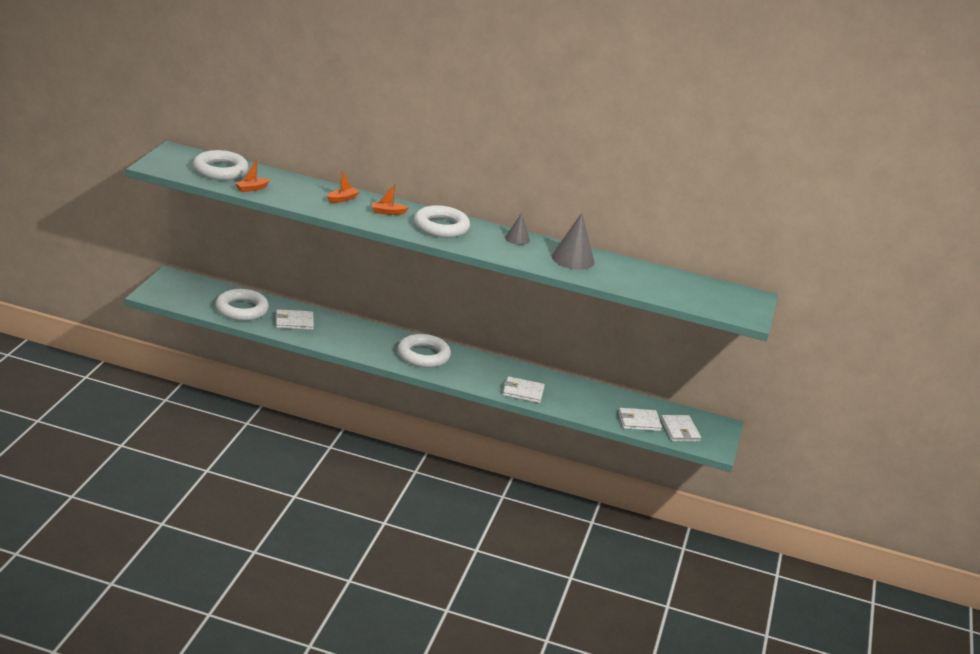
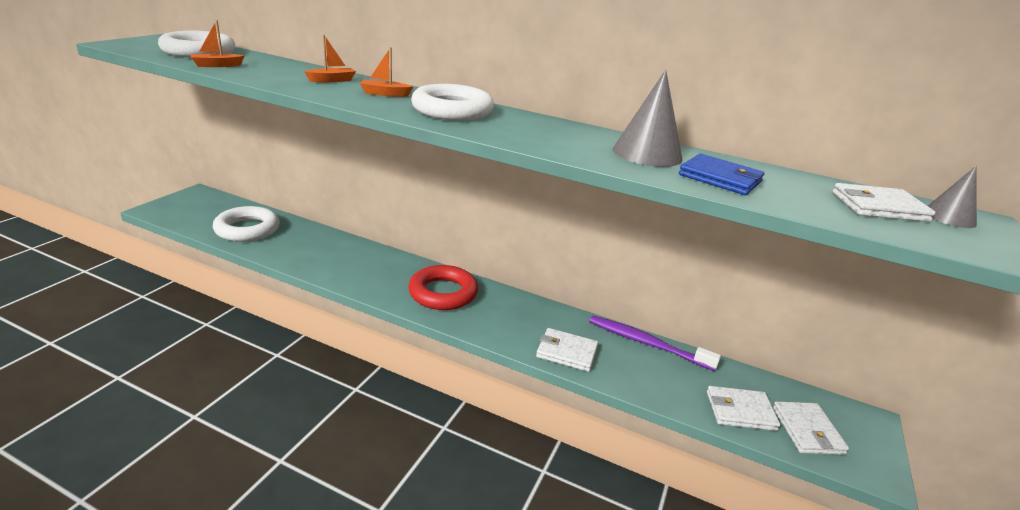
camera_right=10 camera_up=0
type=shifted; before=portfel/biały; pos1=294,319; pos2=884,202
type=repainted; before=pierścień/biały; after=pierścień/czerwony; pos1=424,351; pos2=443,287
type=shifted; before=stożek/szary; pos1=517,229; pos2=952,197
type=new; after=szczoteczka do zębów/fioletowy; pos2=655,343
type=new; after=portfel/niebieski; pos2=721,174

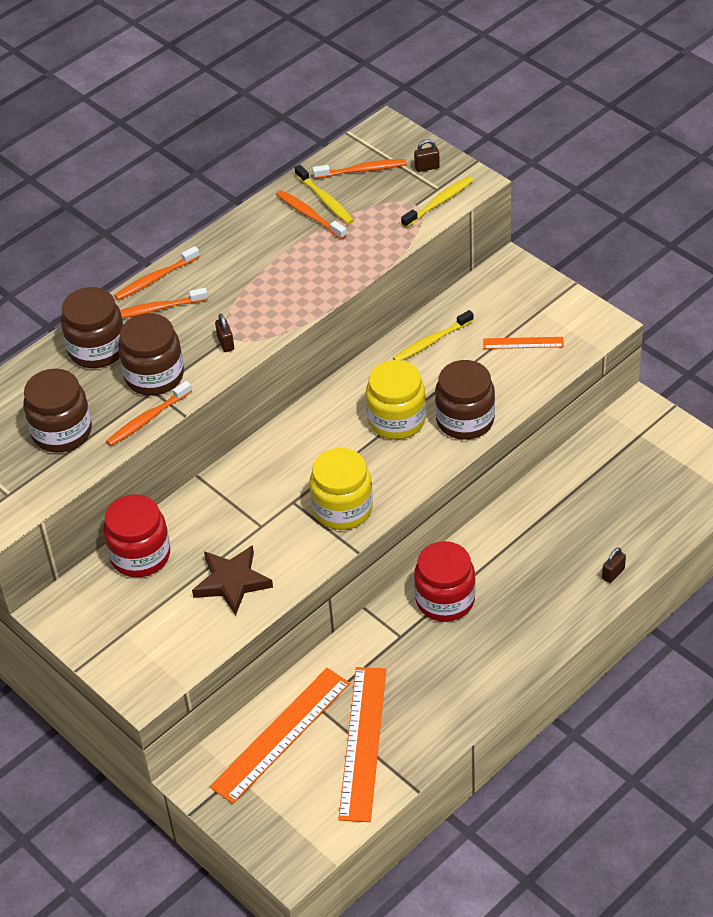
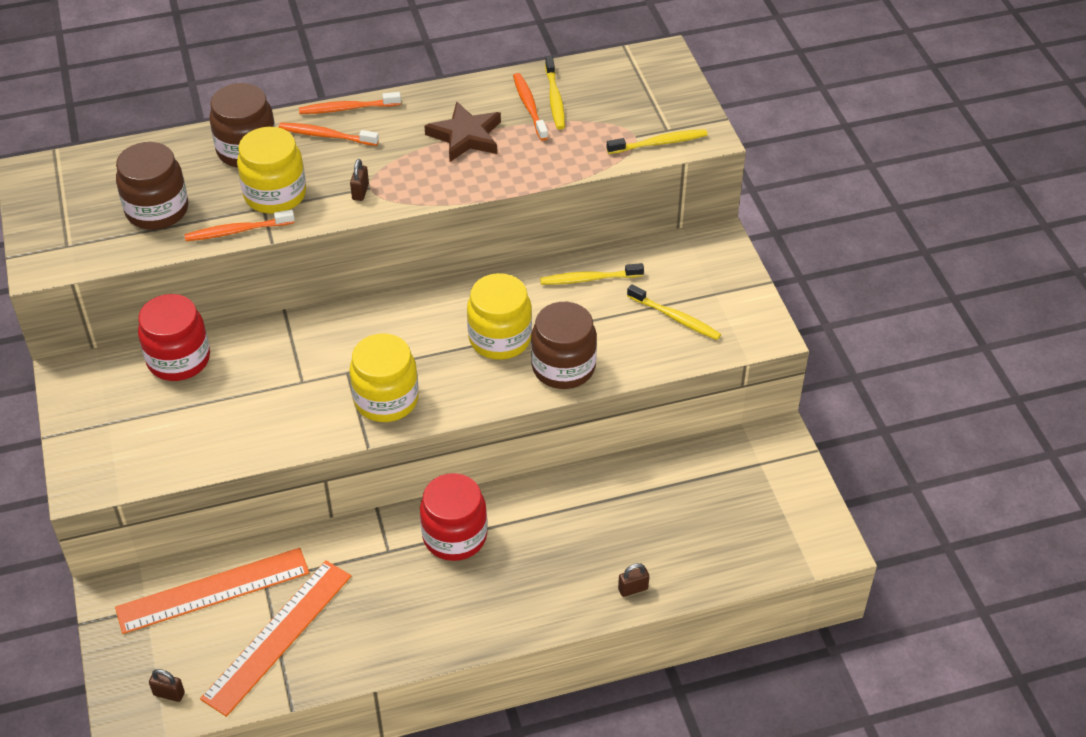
camera_right=25 camera_up=0
type=repainted; before=słoik/brązowy; after=słoik/żółty; pos1=151,354; pos2=271,170
type=shifted; before=gwiazda/brązowy; pos1=232,580; pos2=463,132
type=gone; before=szczoteczka do zębów/pomarańczowy; pos1=359,169
type=shifted; before=kłódka/brązowy; pos1=427,155; pos2=167,685
type=swapped; before=linijka/pomarańczowy; after=szczoteczka do zębów/żółty; pos1=523,343; pos2=674,312

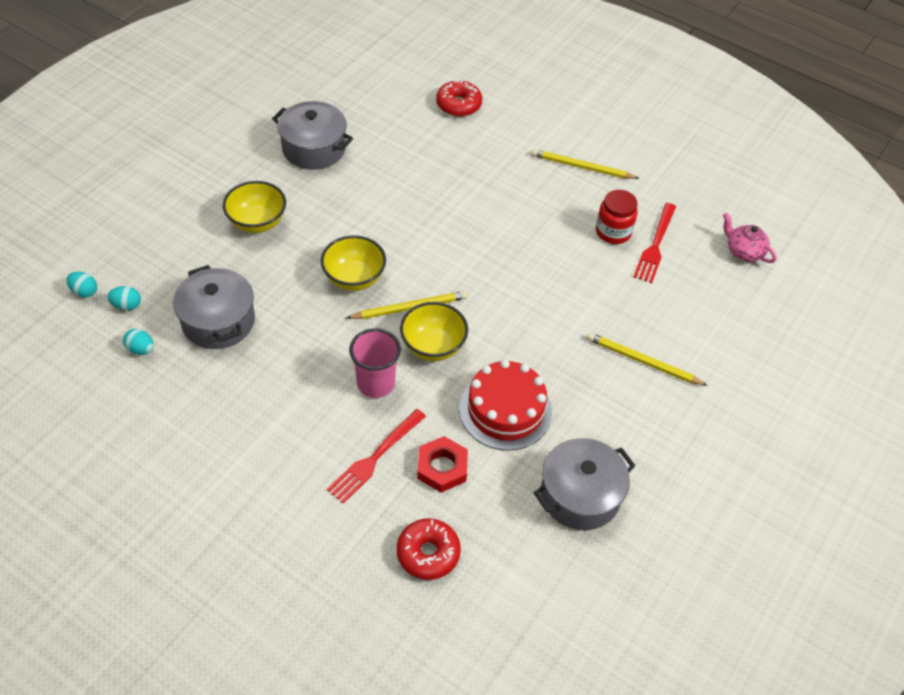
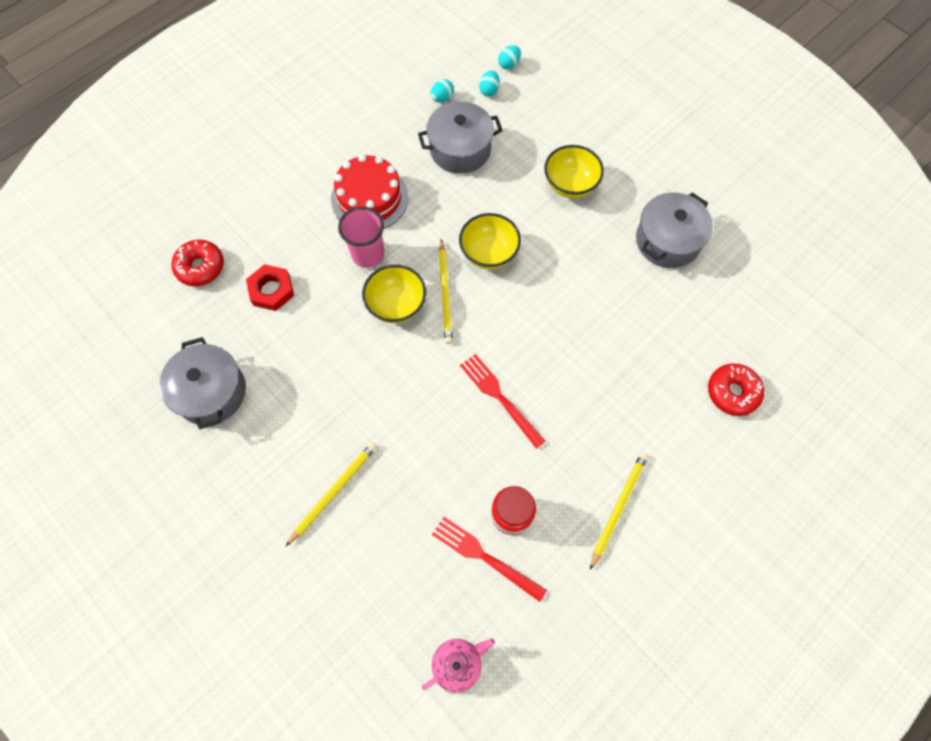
camera_right=105 camera_up=15
type=shifted; before=widelec/czerwony; pos1=376,456; pos2=503,401
type=shifted; before=tort/czerwony; pos1=505,405; pos2=370,191

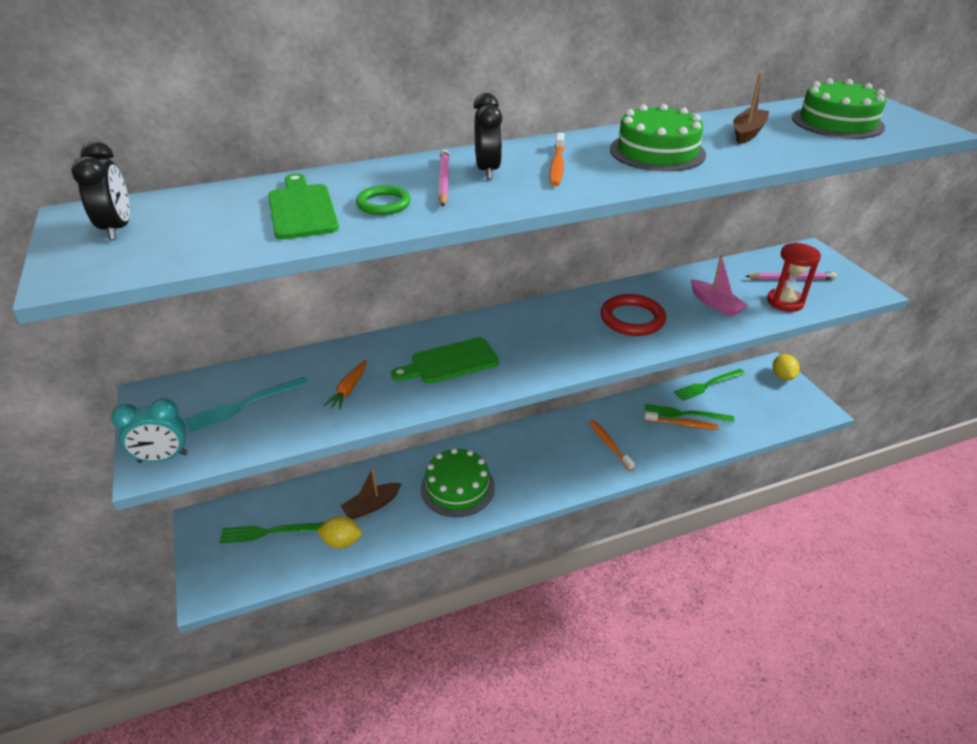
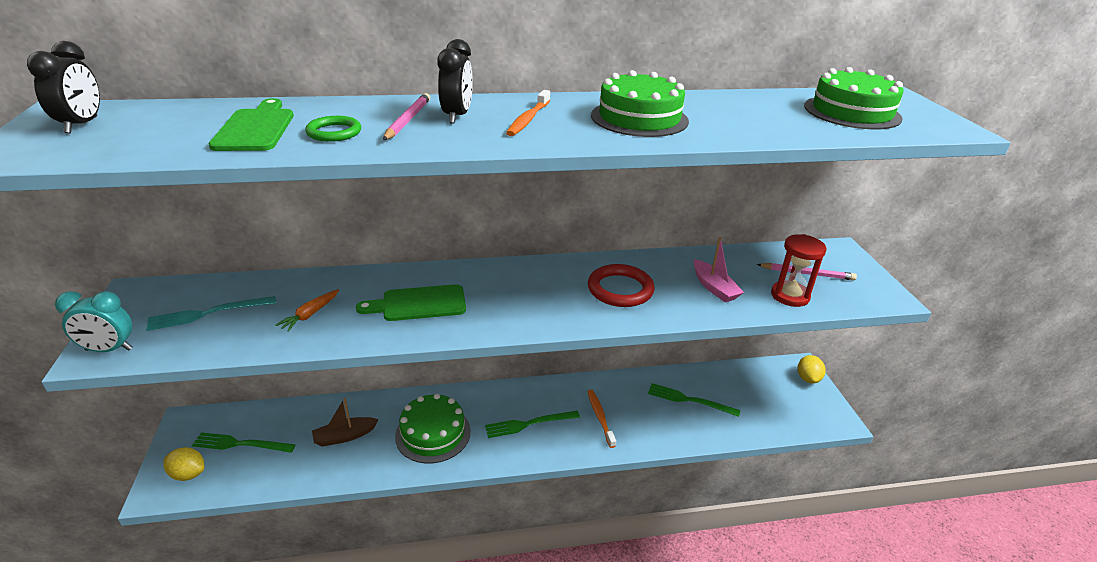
camera_right=10 camera_up=-5
type=shifted; before=cytryna/żółty; pos1=339,532; pos2=184,464
type=gone; before=szczoteczka do zębów/pomarańczowy; pos1=681,420
type=shifted; before=widelec/zielony; pos1=709,385; pos2=532,424
type=gone; before=łódka/brązowy; pos1=751,108

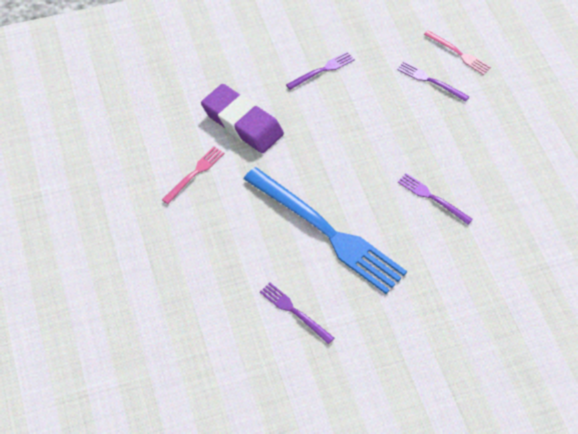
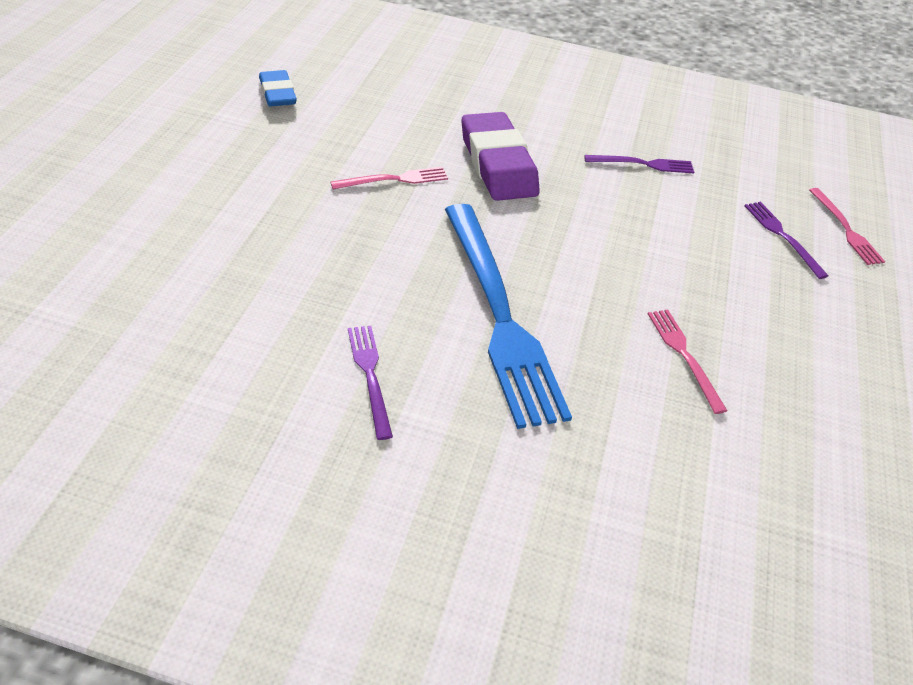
camera_right=30 camera_up=-10
type=repainted; before=widelec/fioletowy; after=widelec/różowy; pos1=435,198; pos2=687,362
type=new; after=gumka do mazania/niebieski; pos2=278,88

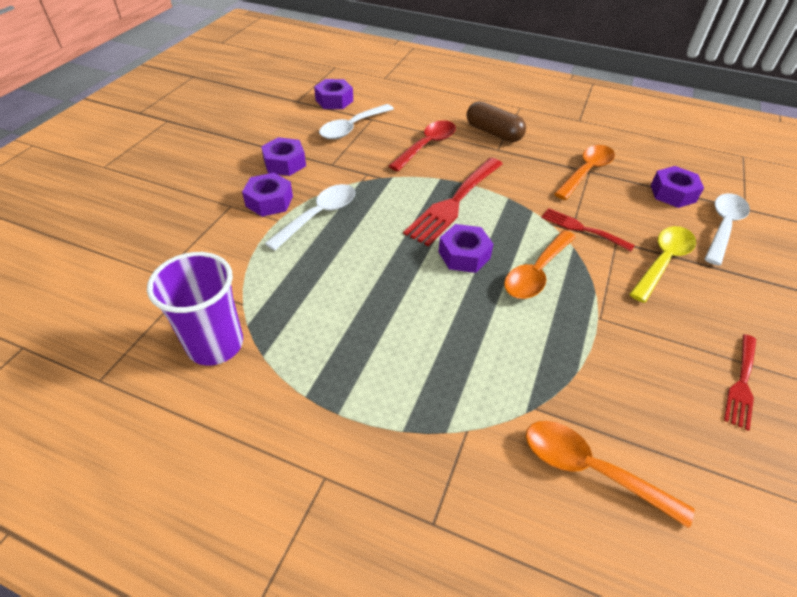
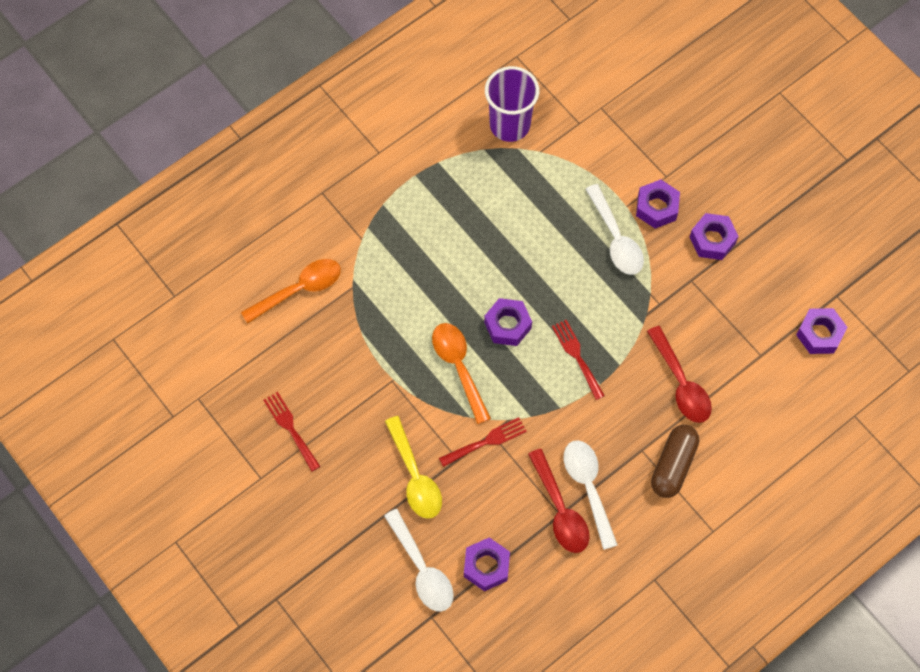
camera_right=120 camera_up=20
type=shifted; before=łyżka/biały; pos1=356,121; pos2=591,495
type=scaled; before=widelec/czerwony; pos1=453,202; pos2=578,360; scale=0.57
type=rotated; before=kapsułka/brązowy; pos1=496,121; pos2=675,461; turn=-45
type=repainted; before=łyżka/pomarańczowy; after=łyżka/czerwony; pos1=584,172; pos2=558,501

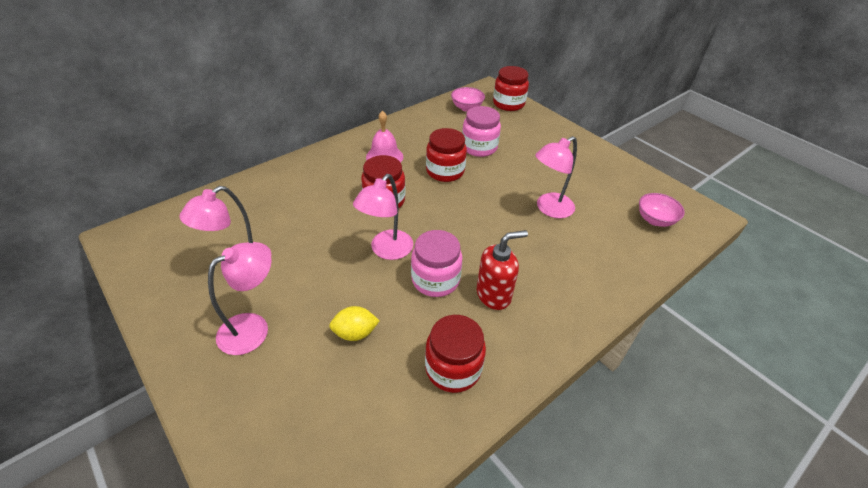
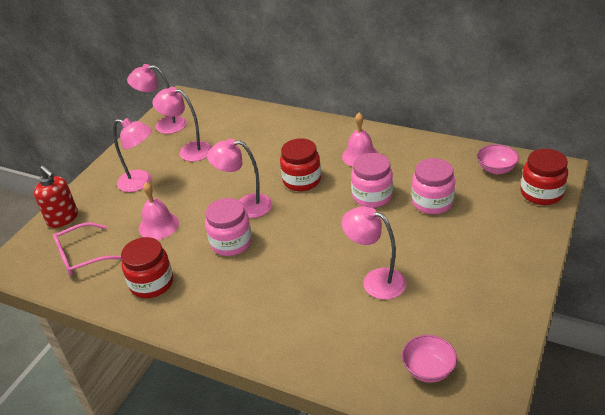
camera_right=70 camera_up=-5
type=swapped; before=cytryna/żółty; after=dzwonek/różowy; pos1=354,323; pos2=159,211
type=repainted; before=słoik/czerwony; after=słoik/różowy; pos1=446,155; pos2=372,180
type=shifted; before=dozownik mydła/czerwony; pos1=502,270; pos2=56,196
type=new; after=okulary/różowy; pos2=87,249
type=new; after=lampka/różowy; pos2=157,99

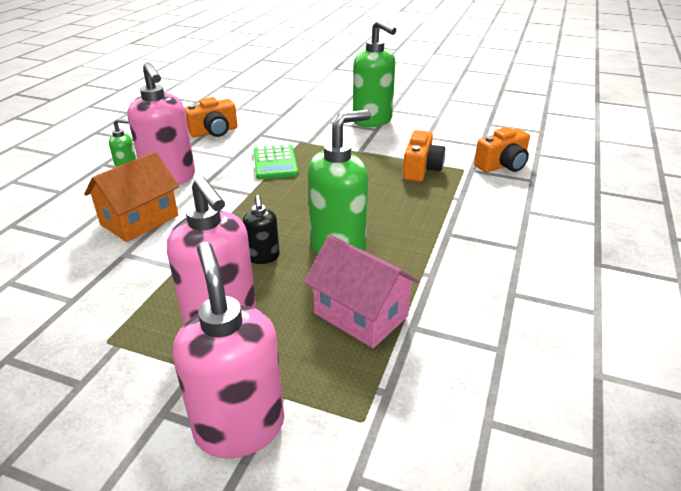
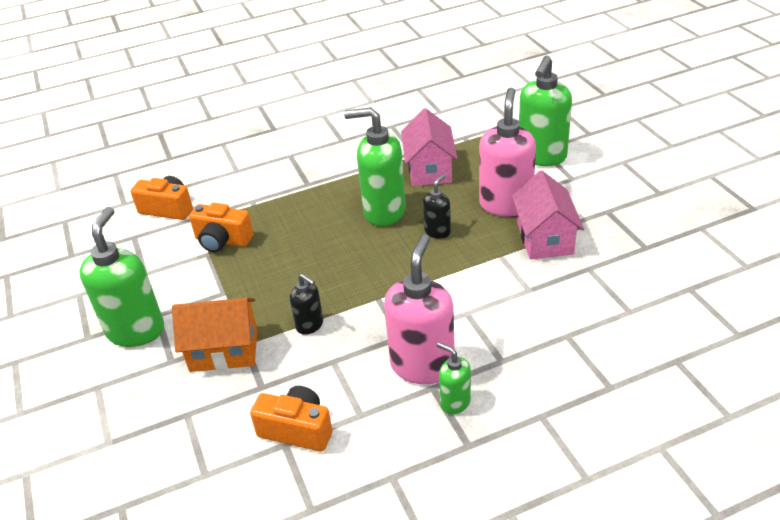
camera_right=-130 camera_up=5
type=shifted; before=domek/pomarańczowy; pos1=131,196; pos2=214,335
type=repainted; before=dozownik mydła/różowy; after=dozownik mydła/zielony; pos1=228,350; pos2=545,111
type=swapped; before=kalkulator/zielony; after=dozownik mydła/czarny; pos1=276,162; pos2=306,304
type=rotated; before=aparat fotograficzny/pomarańczowy; pos1=424,156; pos2=221,227; turn=-135
type=new; after=domek/różowy; pos2=548,215

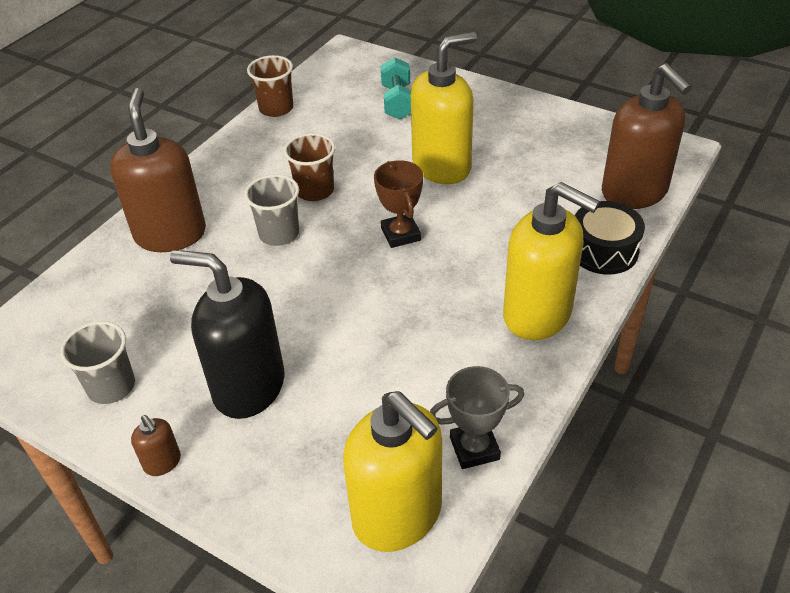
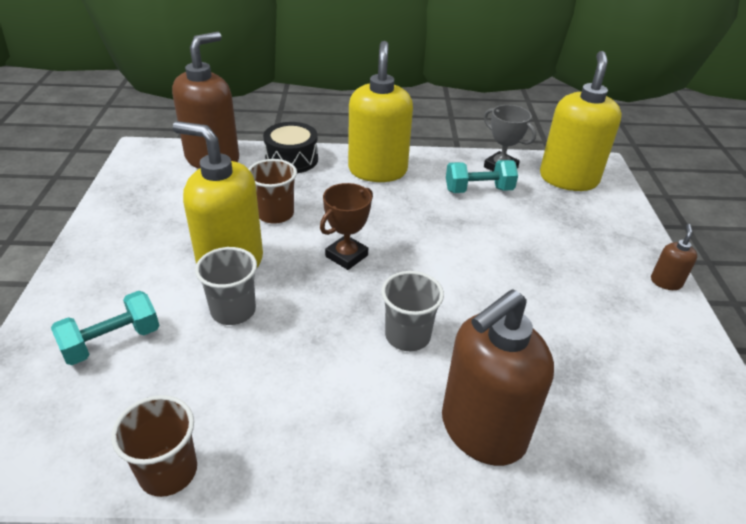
camera_right=-125 camera_up=-5
type=shifted; before=szklanka/szary; pos1=97,362; pos2=226,286
type=gone; before=dozownik mydła/czarny; pos1=227,334
type=shifted; before=szklanka/brązowy; pos1=309,167; pos2=273,191
type=new; after=hantel/turkusowy; pos2=482,176

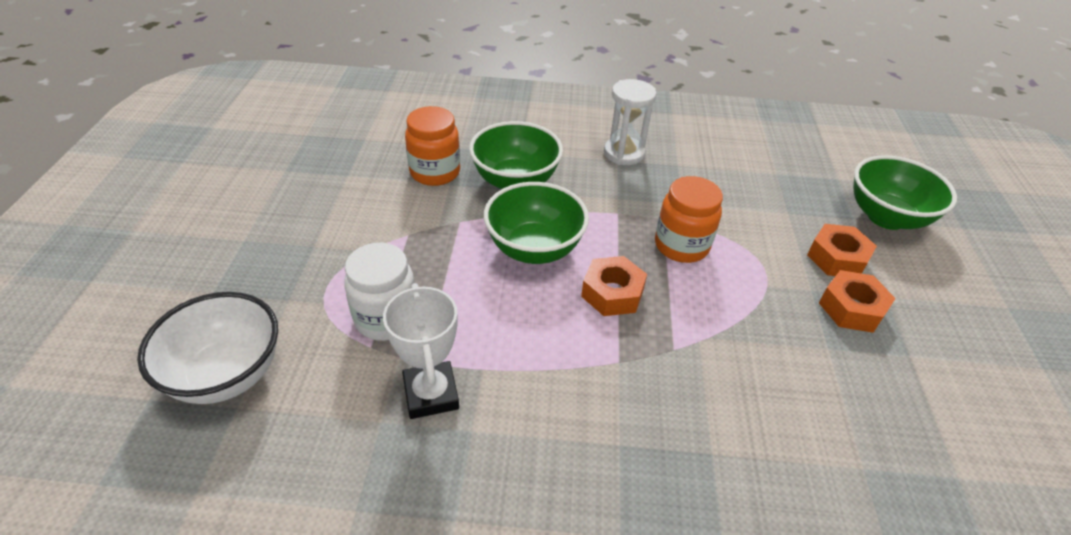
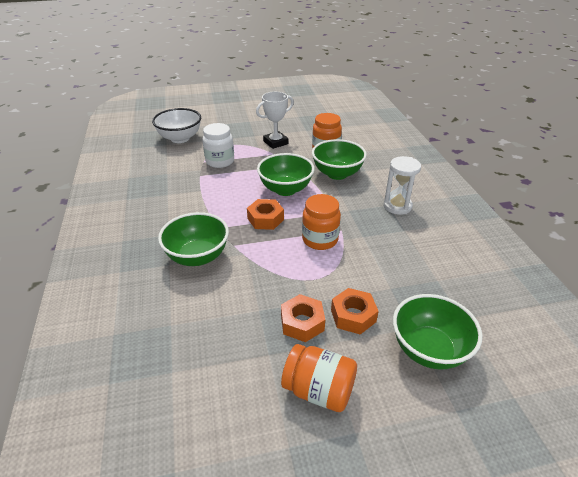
camera_right=75 camera_up=-5
type=shifted; before=puchar/biały; pos1=421,351; pos2=275,120
type=new; after=miska/zielony; pos2=193,239
type=new; after=słoik/pomarańczowy; pos2=319,378

